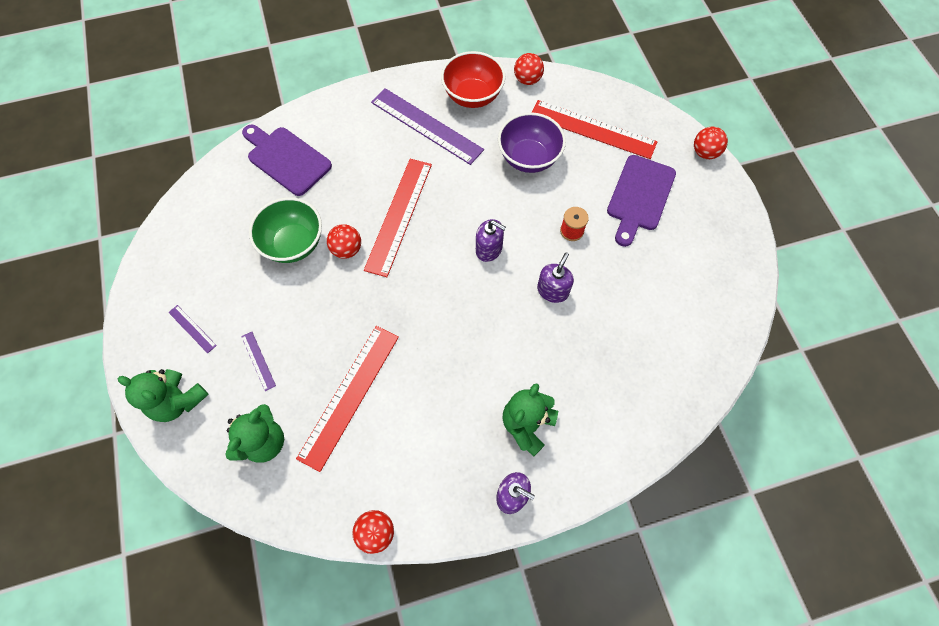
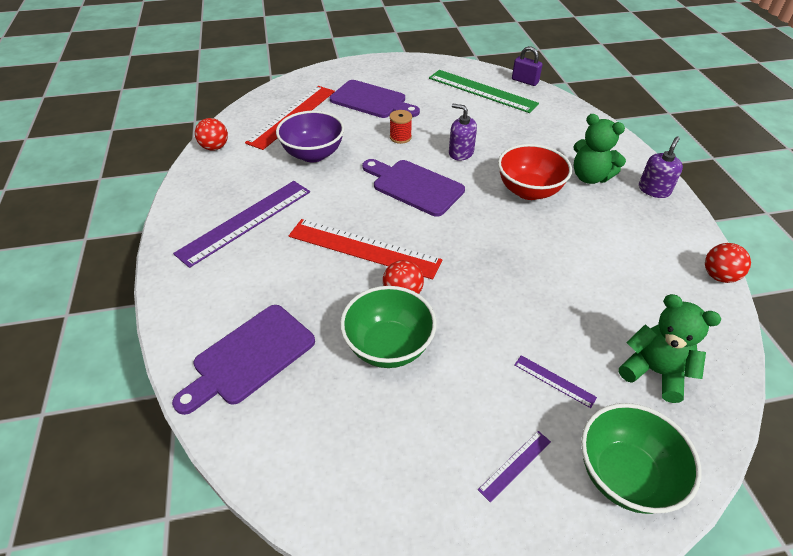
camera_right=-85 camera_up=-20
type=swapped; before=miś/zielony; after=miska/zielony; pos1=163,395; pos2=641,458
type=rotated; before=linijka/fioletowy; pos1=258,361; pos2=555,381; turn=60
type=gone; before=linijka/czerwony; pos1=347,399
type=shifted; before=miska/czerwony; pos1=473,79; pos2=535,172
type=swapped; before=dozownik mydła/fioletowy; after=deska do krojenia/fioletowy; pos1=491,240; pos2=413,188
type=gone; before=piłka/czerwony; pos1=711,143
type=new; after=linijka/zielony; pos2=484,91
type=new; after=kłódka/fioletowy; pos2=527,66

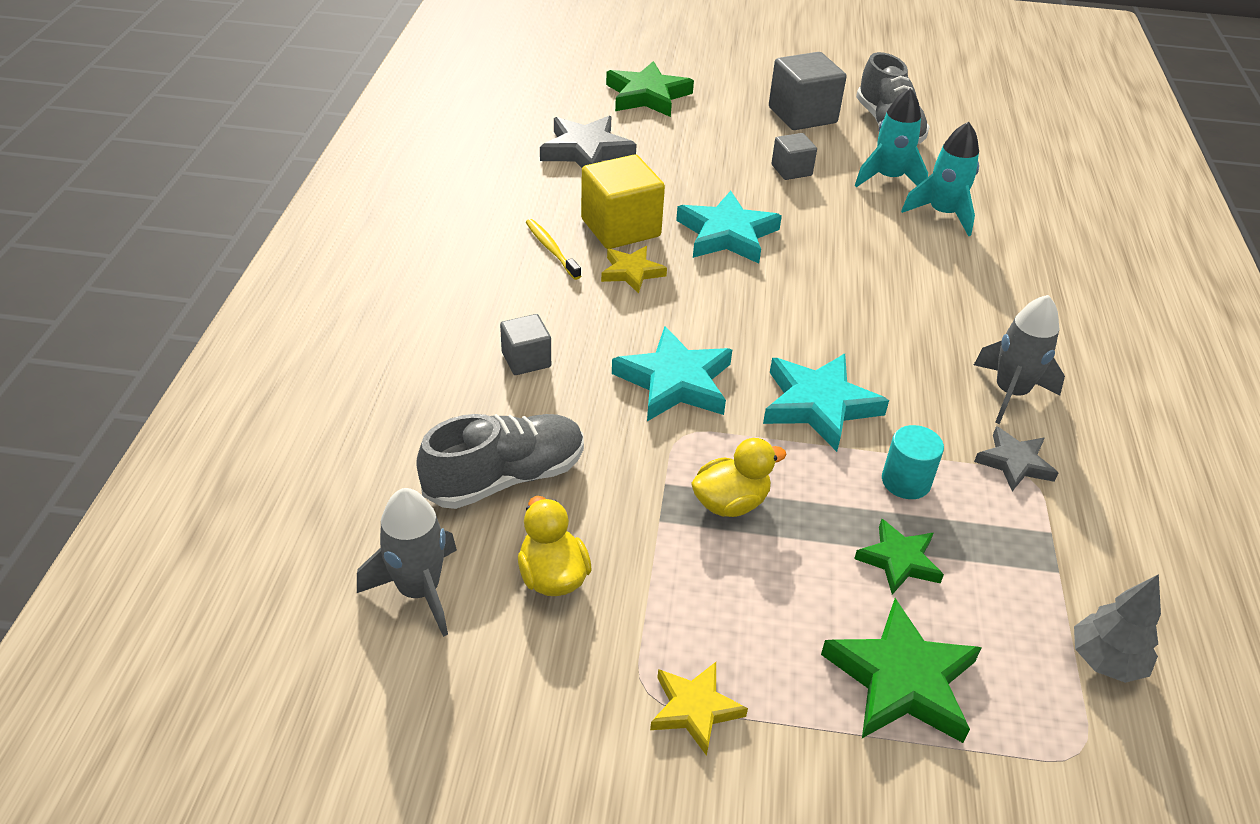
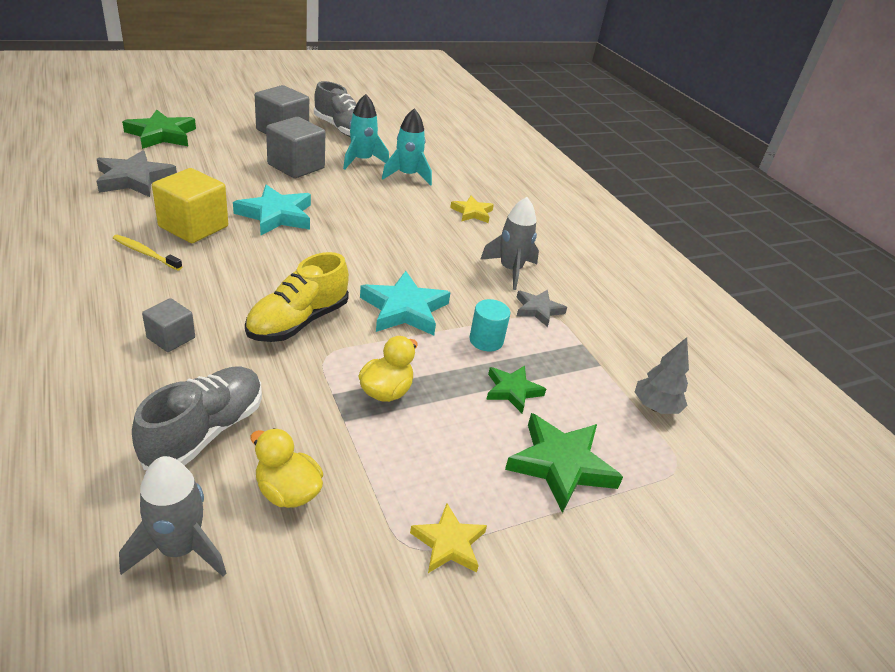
camera_right=-35 camera_up=-5
type=shifted; before=gwiazda/żółty; pos1=634,270; pos2=472,209
type=swapped; before=gwiazda/turkusowy; after=but/żółty; pos1=672,373; pos2=297,297
type=scaled; before=sześcian/szary; pos1=794,156; pos2=295,147; scale=1.79

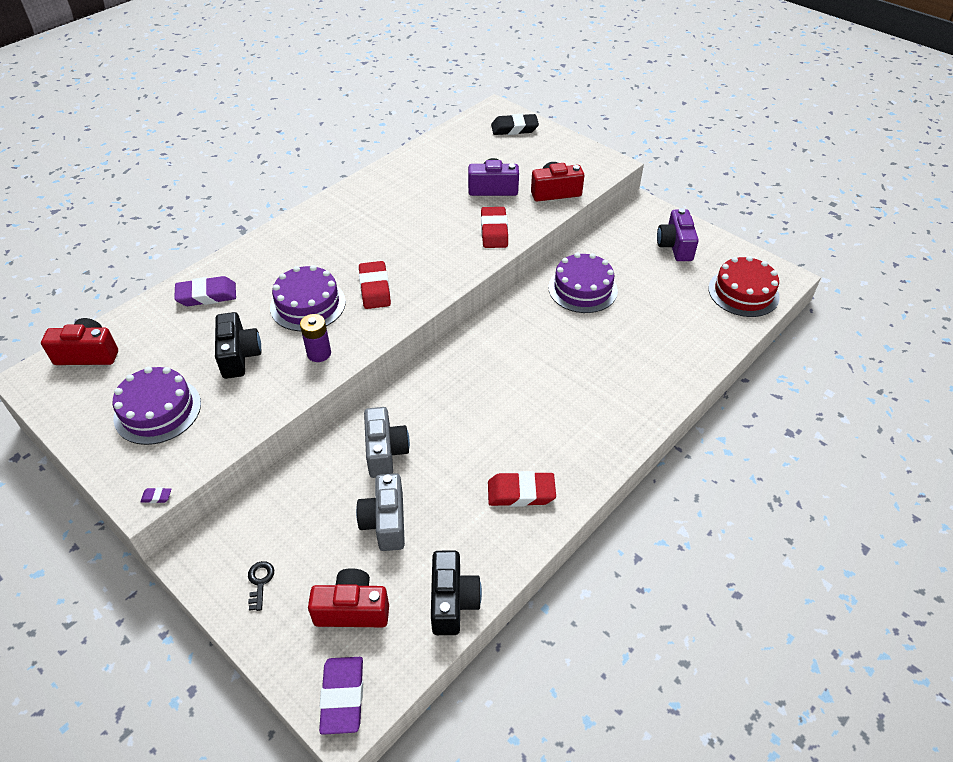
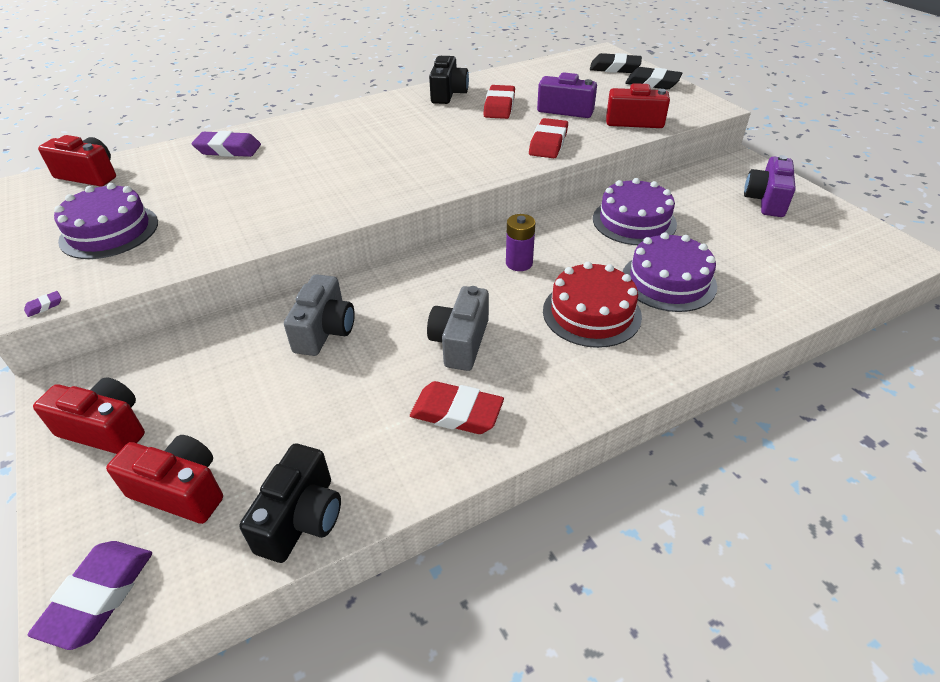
camera_right=20 camera_up=-5
type=rotated; before=gumka do mazania/fioletowy; pos1=155,495; pos2=42,304; turn=-60
type=shifted; before=aparat fotograficzny/czarny; pos1=238,345; pos2=449,80
type=swapped; before=klucz/czarny; after=aparat fotograficzny/czerwony; pos1=261,586; pos2=89,415
type=shifted; before=tort/fioletowy; pos1=308,298; pos2=670,272
type=shifted; before=bateria/fioletowy; pos1=315,338; pos2=520,242
type=shifted; before=aparat fotograficzny/szary; pos1=380,512; pos2=458,328
type=shifted; before=gumka do mazania/czerwony; pos1=375,285; pos2=499,102
type=shifted; before=tort/czerwony; pos1=744,286; pos2=592,305
type=new; after=gumka do mazania/czarny; pos2=653,78

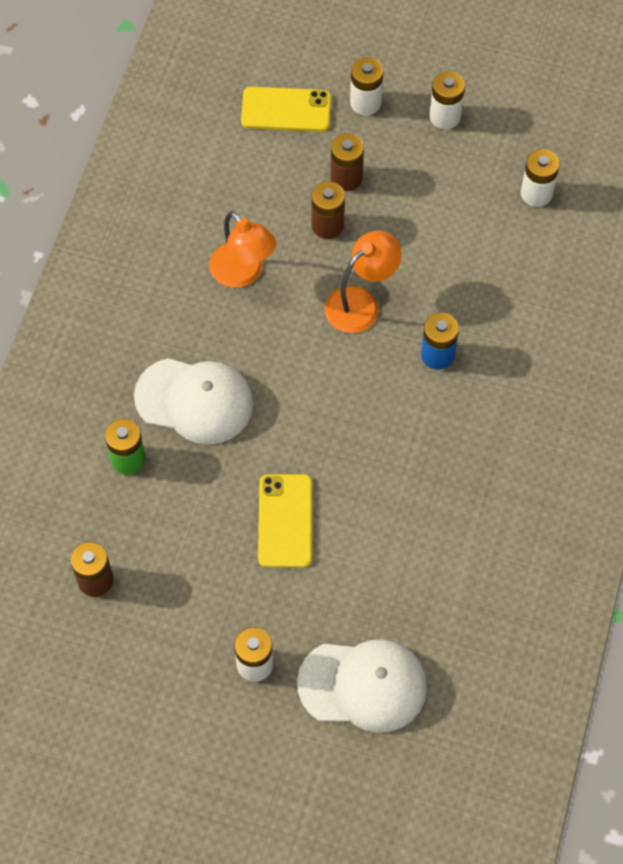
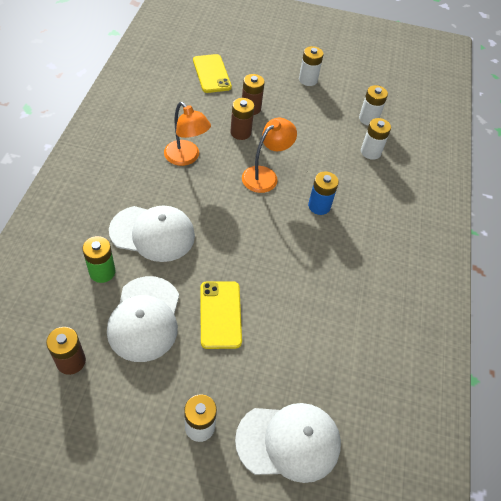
camera_right=-10 camera_up=-10
type=rotated; before=telefon/żółty; pos1=286,109; pos2=212,73; turn=75
type=shifted; before=bateria/biały; pos1=366,86; pos2=376,139
type=new; after=czapka/biały; pos2=143,319

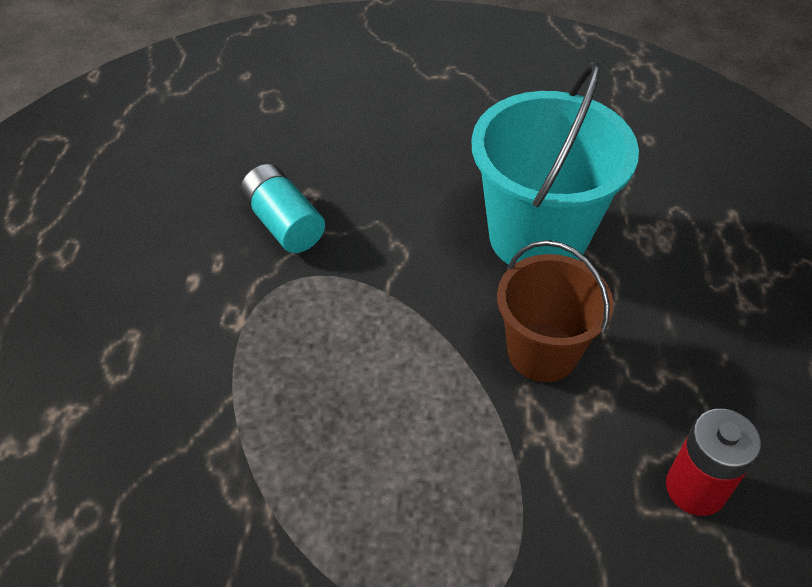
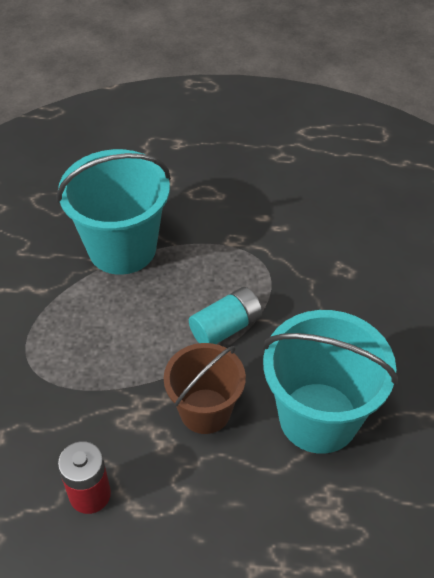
camera_right=90 camera_up=0
type=shifted; before=bateria/turkusowy; pos1=282,208; pos2=225,315
type=new; after=wiadro/turkusowy; pos2=114,212

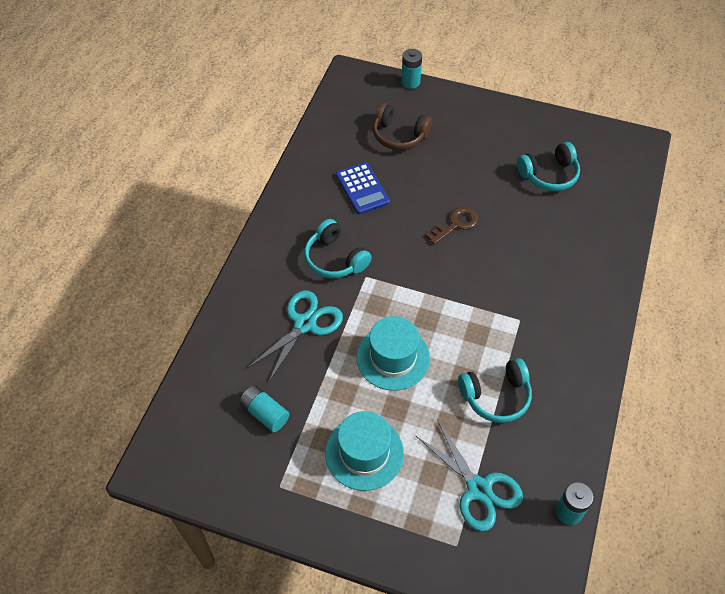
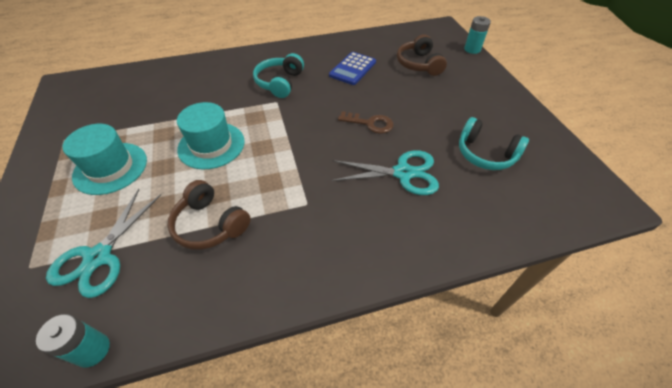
camera_right=55 camera_up=-5
type=gone; before=bateria/turkusowy; pos1=265,408
type=shifted; before=nożyczki/turkusowy; pos1=295,336; pos2=385,172
type=repainted; before=słuchawki/turkusowy; after=słuchawki/brązowy; pos1=495,390; pos2=209,215

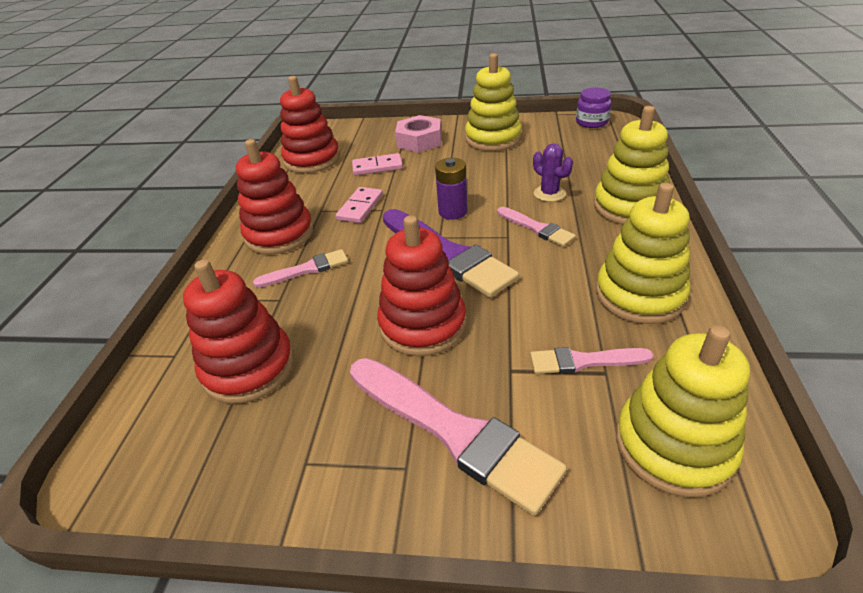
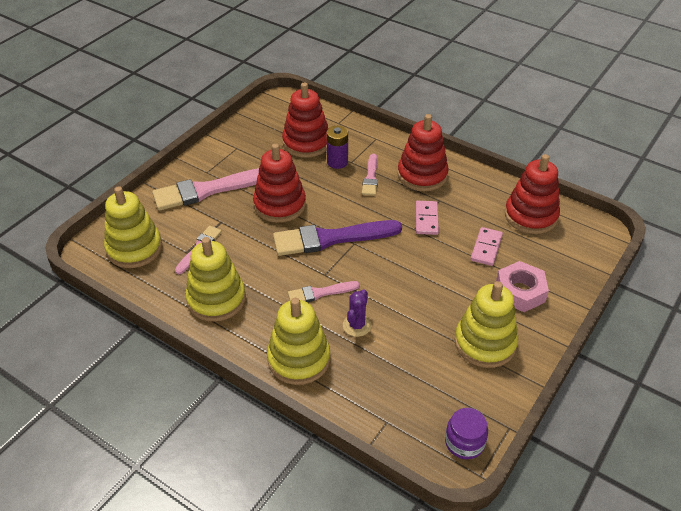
camera_right=115 camera_up=5
type=rotated; before=kostka domina/różowy; pos1=359,205; pos2=427,218; turn=45
type=shifted; before=bateria/fioletowy; pos1=451,189; pos2=337,147
type=rotated; before=kaktus/fioletowy; pos1=553,172; pos2=357,313; turn=-60

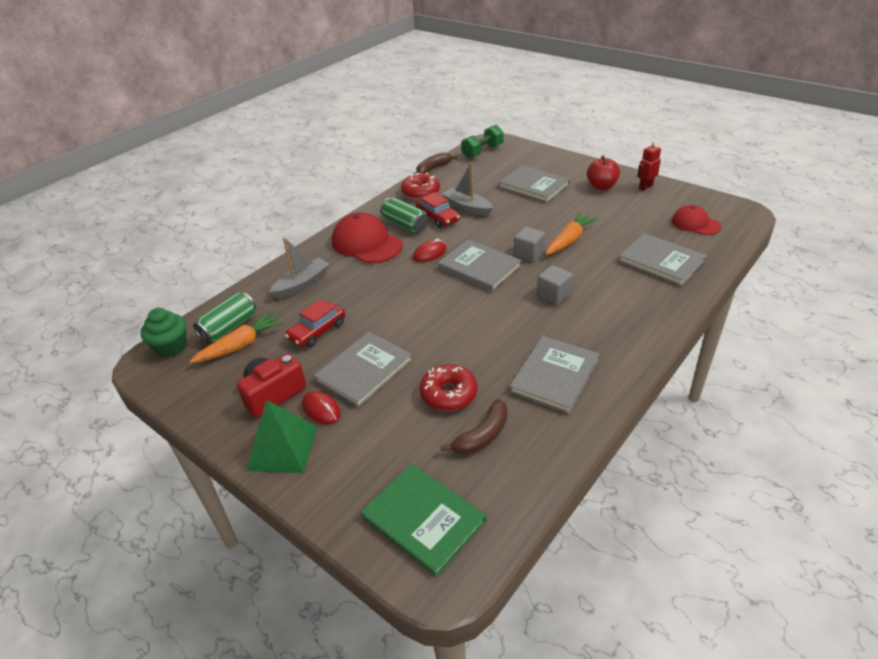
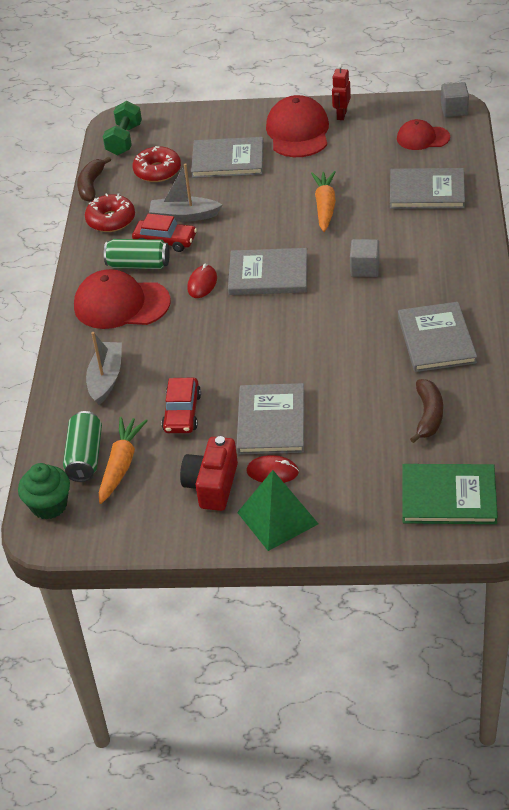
camera_right=-35 camera_up=5
type=shifted; before=donut/czerwony; pos1=448,387; pos2=156,164
type=shifted; before=sześcian/szary; pos1=529,244; pos2=455,99
type=swapped; before=jabłko/czerwony; after=czapka/czerwony; pos1=603,172; pos2=297,126

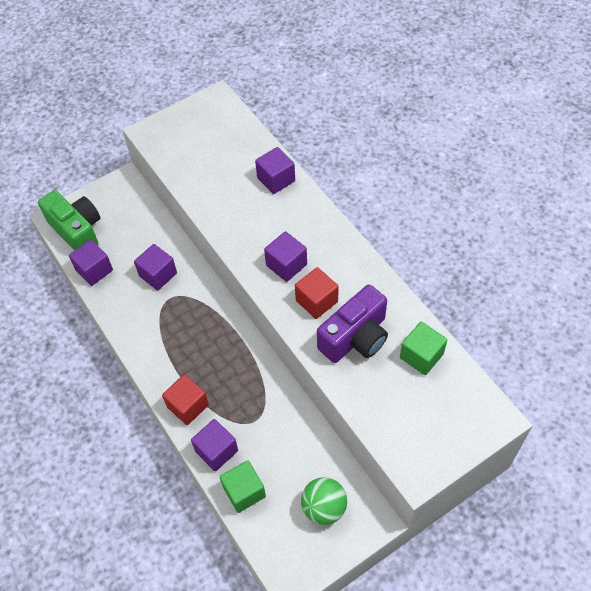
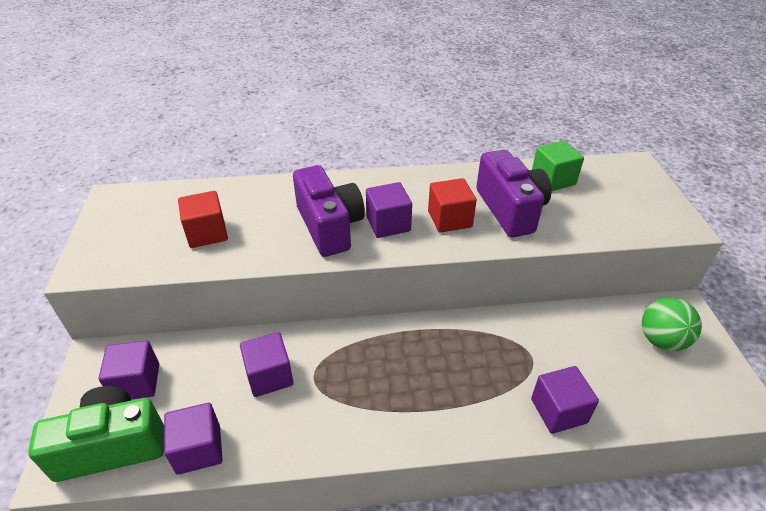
camera_right=-65 camera_up=-15
type=shifted; before=sześcian/czerwony; pos1=185,399; pos2=203,219
type=gone; before=sześcian/zielony; pos1=243,486
type=shifted; before=sześcian/fioletowy; pos1=275,170; pos2=129,370
type=new; after=aparat fotograficzny/fioletowy; pos2=329,211

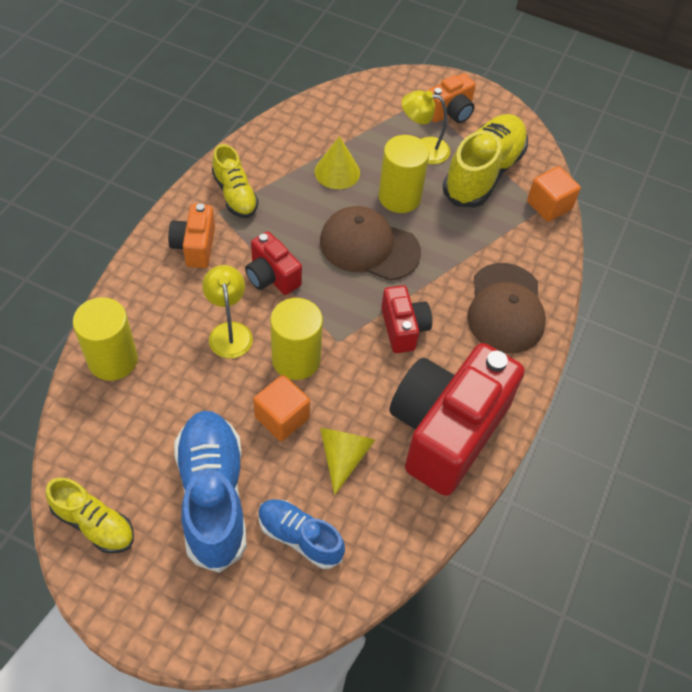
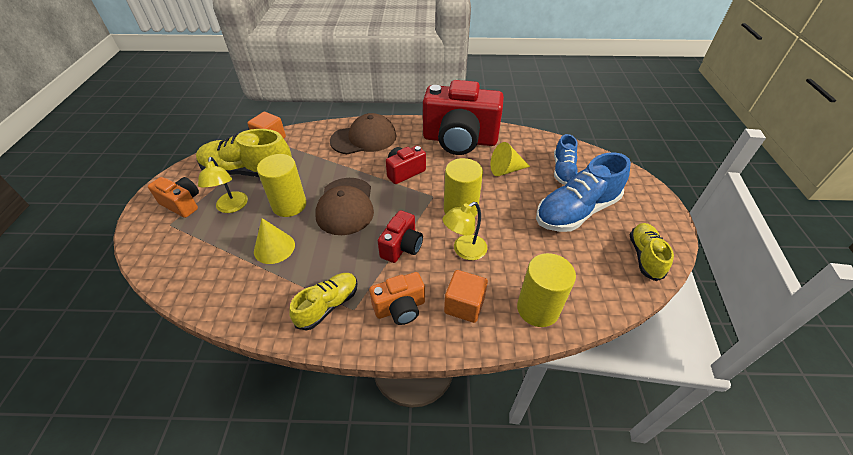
camera_right=-110 camera_up=-10
type=shifted; before=sześcian/pomarańczowy; pos1=281,408; pos2=466,296

